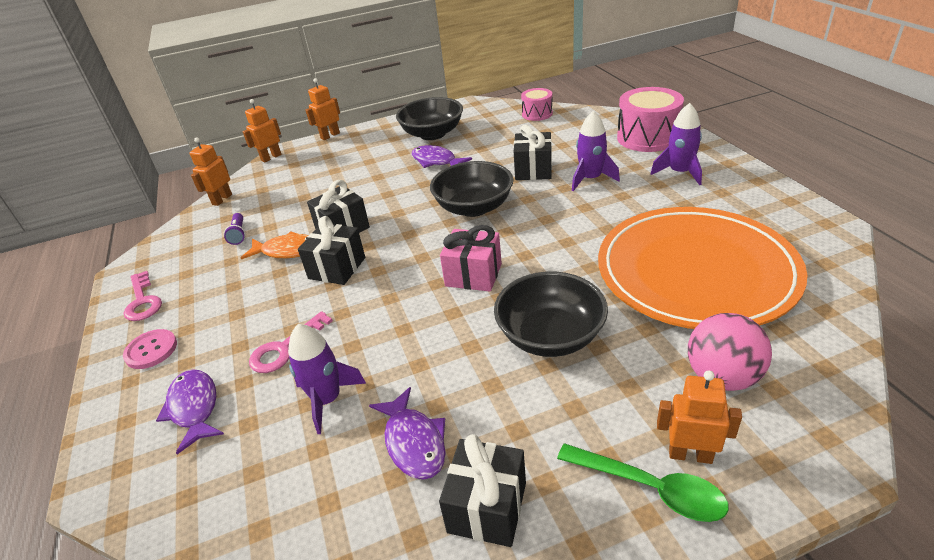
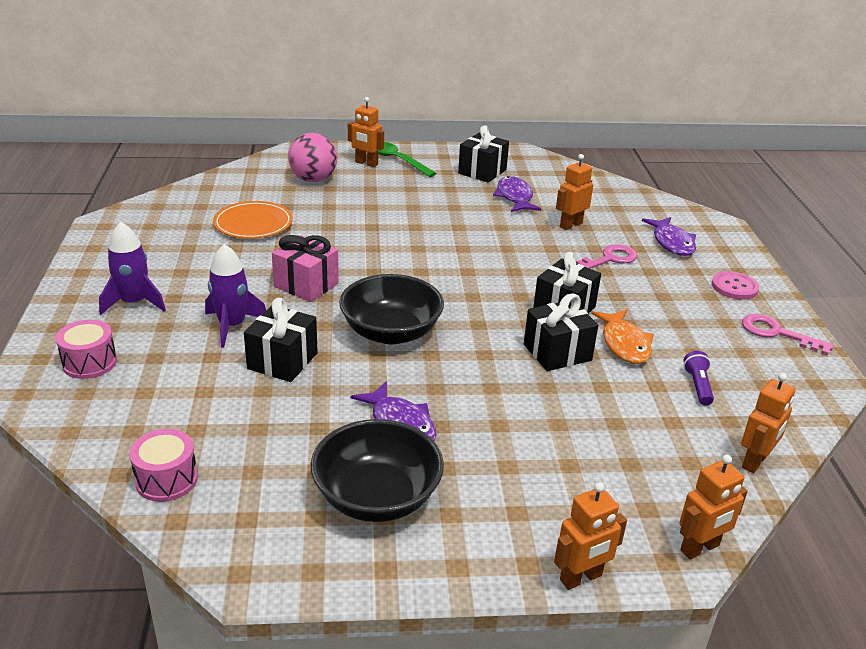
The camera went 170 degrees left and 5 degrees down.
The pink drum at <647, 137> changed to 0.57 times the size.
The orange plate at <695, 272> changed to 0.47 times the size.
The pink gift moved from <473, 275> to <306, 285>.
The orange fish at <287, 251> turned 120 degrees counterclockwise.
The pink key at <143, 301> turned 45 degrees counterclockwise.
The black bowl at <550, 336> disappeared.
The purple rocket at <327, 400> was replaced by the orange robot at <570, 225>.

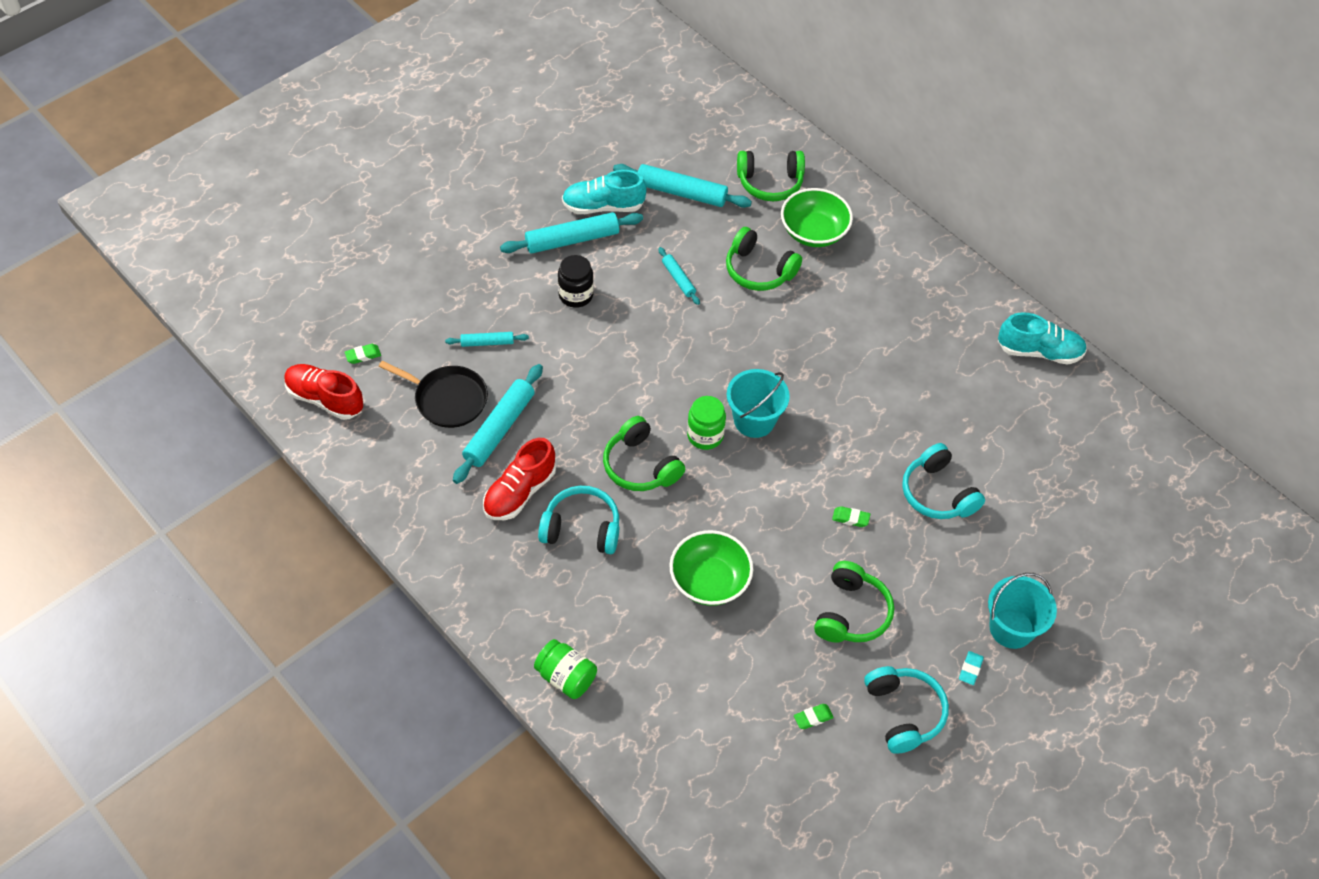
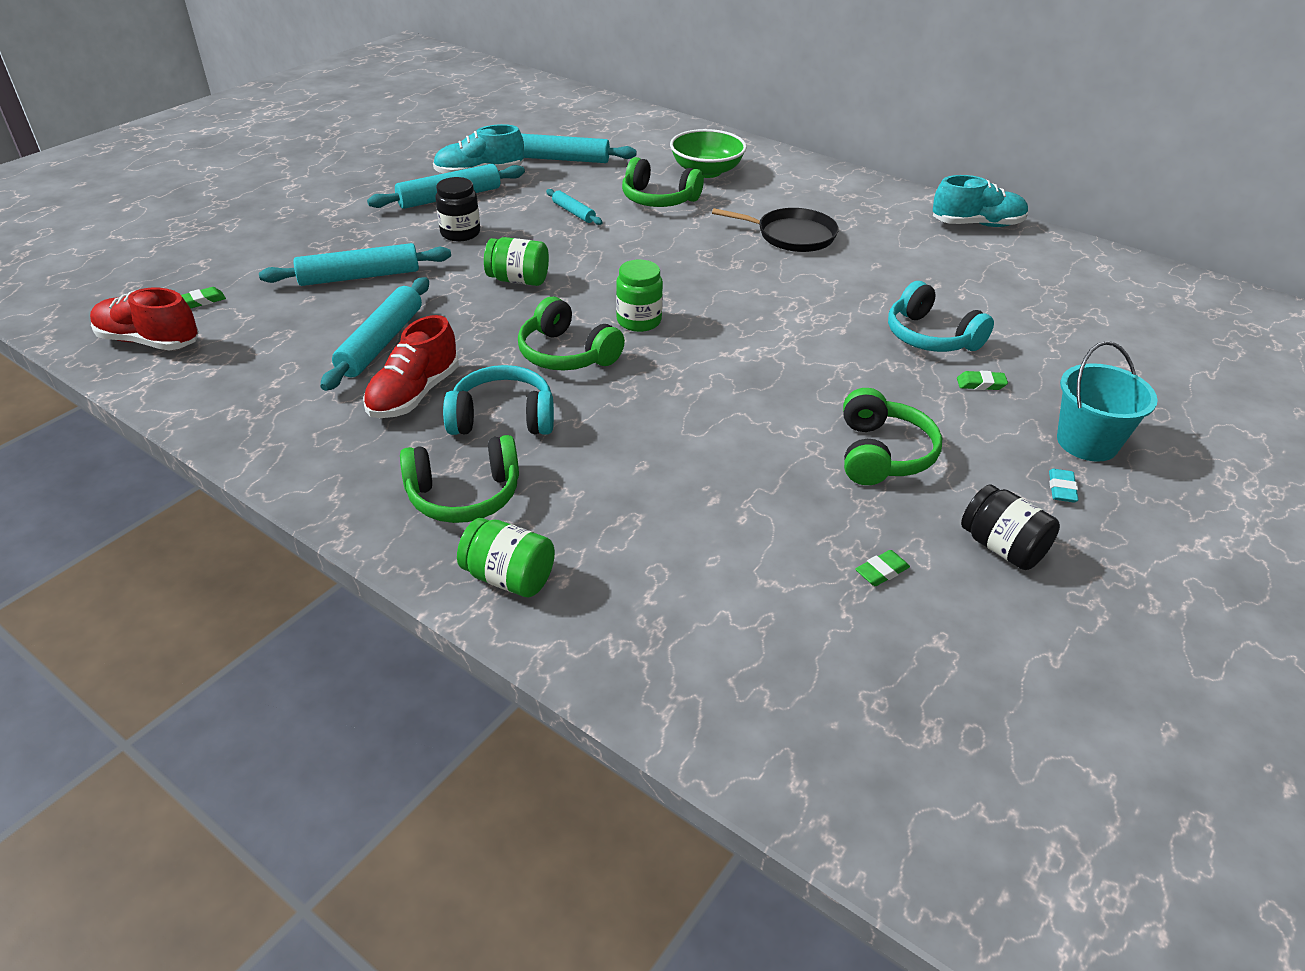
The camera went 10 degrees left and 15 degrees down.
The green headphones moved from <770, 183> to <464, 495>.
The turquoise rolling pin at <487, 342> changed to 1.86 times the size.
The black pan moved from <447, 399> to <792, 235>.
The turquoise bucket at <754, 420> disappeared.
The green eraser moved from <850, 518> to <980, 384>.
The green bowl at <709, 581> disappeared.
The turquoise headphones at <904, 713> was replaced by the black jar at <1002, 547>.
The green jar at <518, 280> appeared.

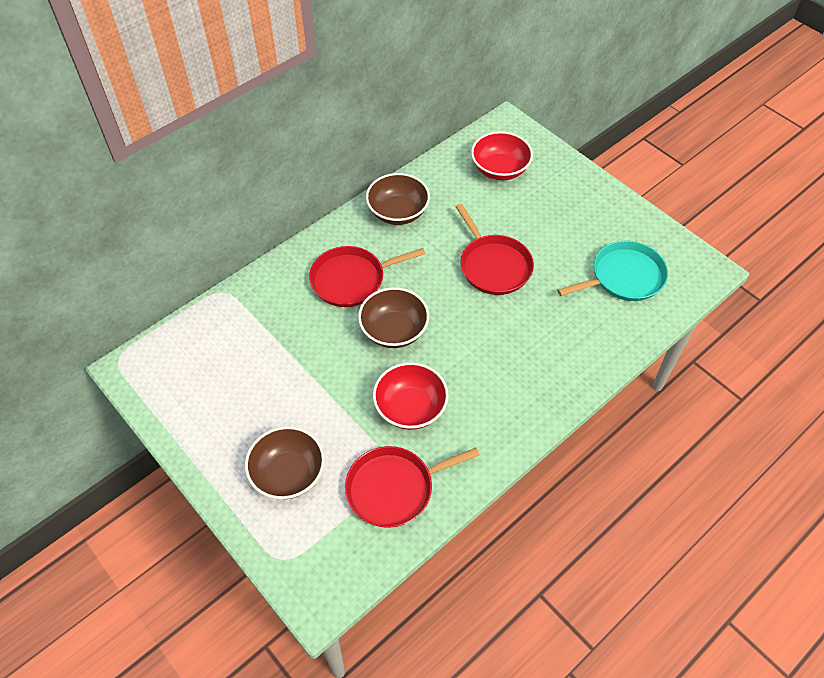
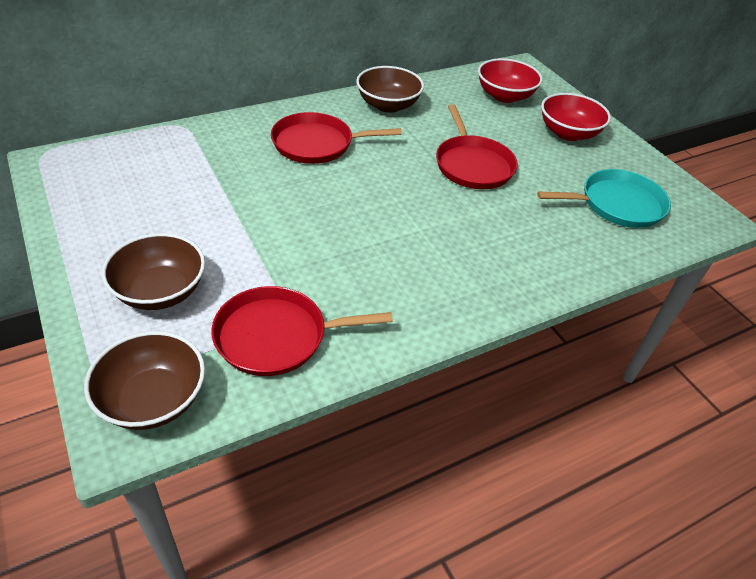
The camera went 10 degrees right and 10 degrees down.
The brown bowl moved from <394, 330> to <153, 399>.
The red bowl moved from <410, 408> to <568, 133>.

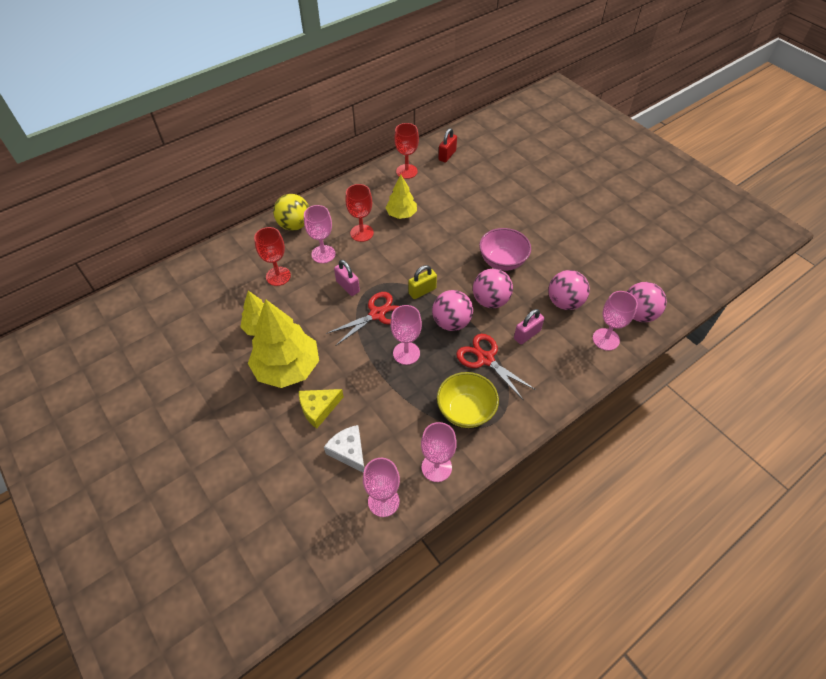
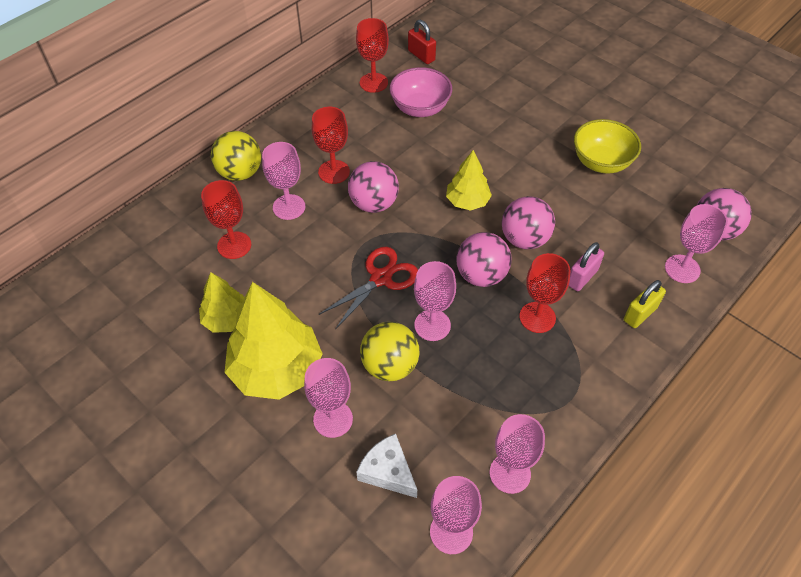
The camera went 10 degrees left and 0 degrees up.
The red padlock at <447, 155> turned 60 degrees counterclockwise.
The yellow tree moved from <401, 214> to <467, 201>.
The pink bowl moved from <502, 261> to <420, 108>.
The pink padlock at <348, 286> disappeared.
The yellow padlock moved from <422, 291> to <640, 314>.
The pink ball moved from <564, 302> to <374, 204>.
The red scissors at <485, 359> was replaced by the red goblet at <537, 317>.
The yellow bowl moved from <465, 411> to <601, 162>.
The yellow cheese at <318, 408> was replaced by the pink goblet at <333, 419>.
The yellow ball at <390, 365> appeared.

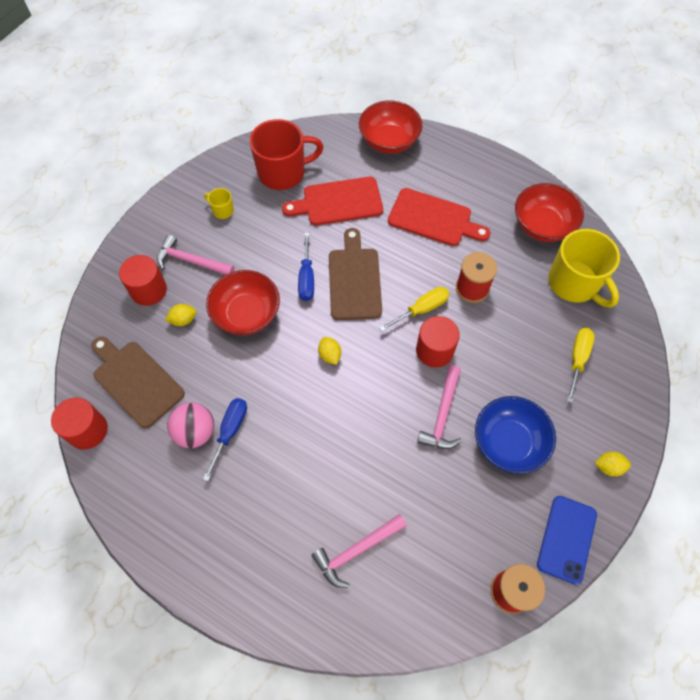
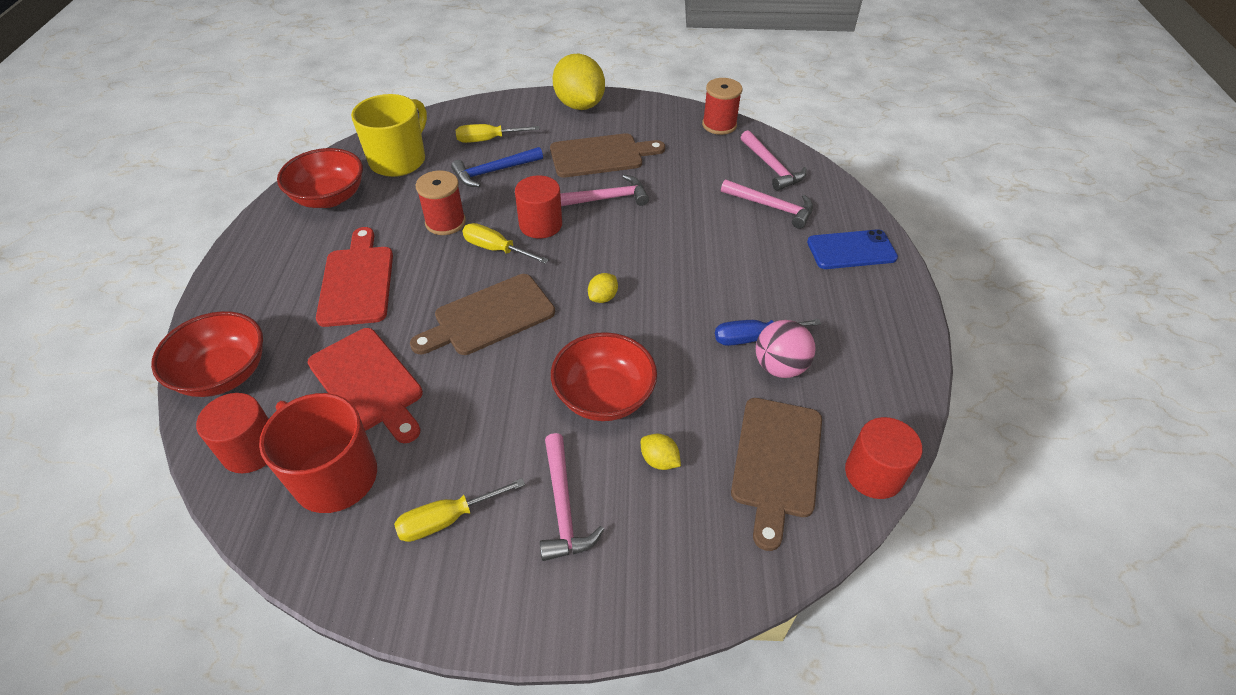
The camera went 120 degrees left and 15 degrees down.
The yellow mug at <222, 210> was replaced by the yellow screwdriver at <448, 519>.
The blue screwdriver at <306, 277> disappeared.
The red cylinder moved from <148, 290> to <251, 449>.
The blue bowl at <508, 442> was replaced by the brown cutting board at <601, 156>.
The yellow lemon at <608, 467> changed to 2.36 times the size.
The blue phone moved from <566, 539> to <851, 250>.
The pink hammer at <771, 167> appeared.
The blue hammer at <493, 171> appeared.

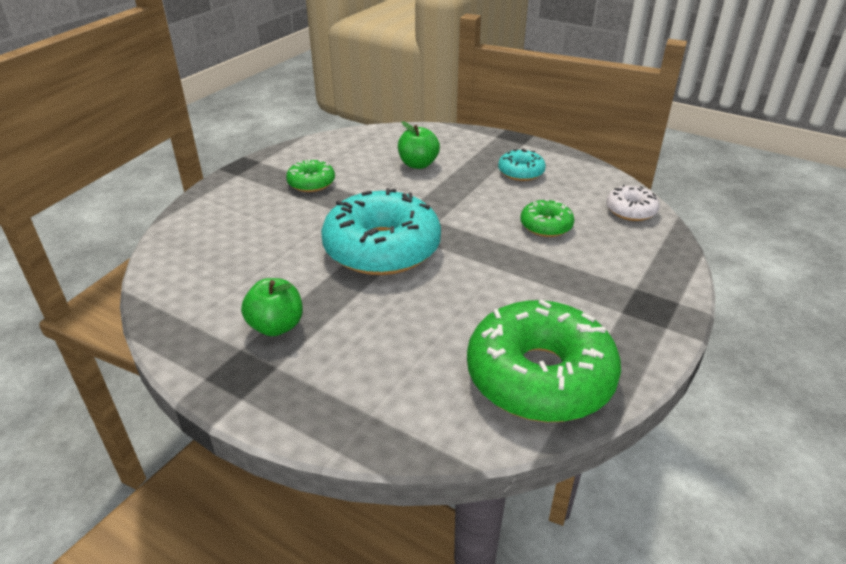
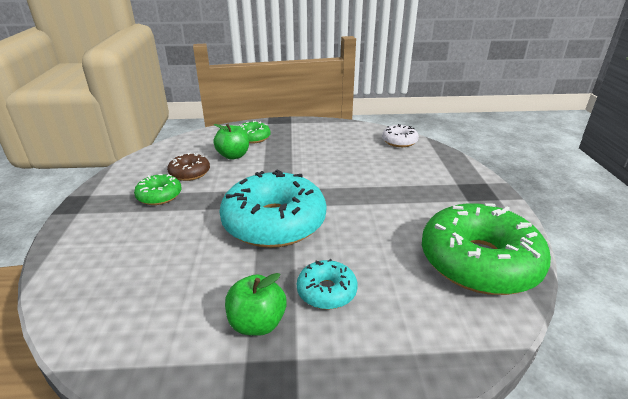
The camera went 35 degrees left and 5 degrees down.
The turquoise donut moved from <521, 172> to <326, 291>.
The green donut moved from <546, 226> to <253, 138>.
The brown donut at <190, 173> appeared.

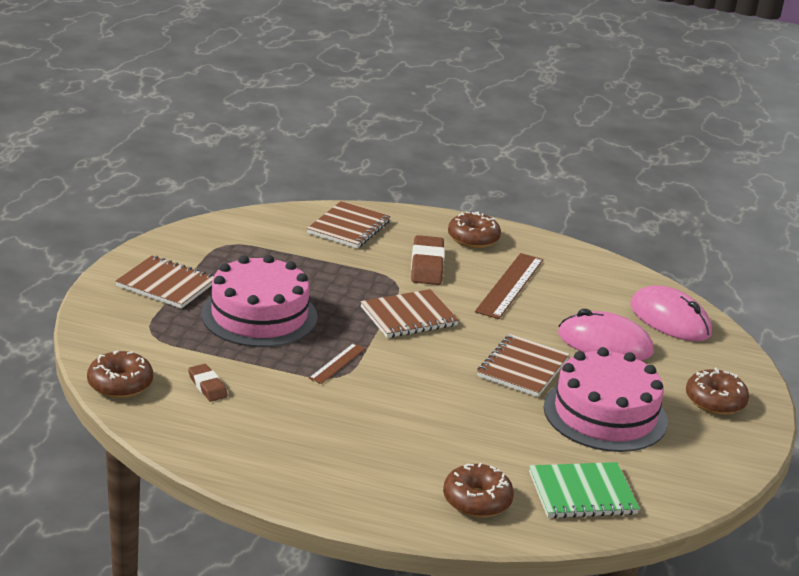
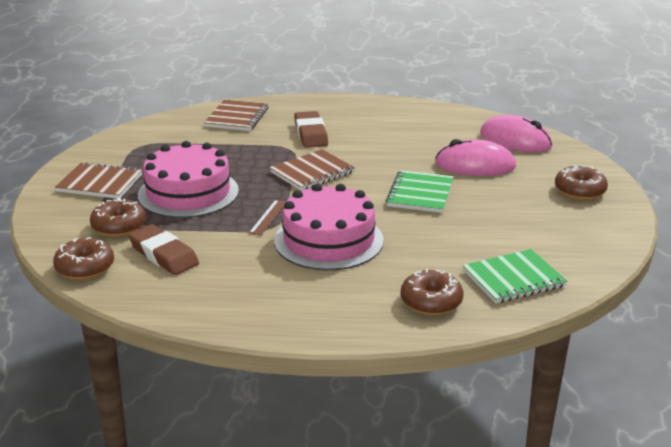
The camera went 10 degrees left and 0 degrees up.
The brown donut moved from <473, 239> to <119, 226>.
The brown ruler at <510, 285> disappeared.
The brown notebook at <523, 368> became the green notebook at <420, 194>.
The pink cake moved from <605, 414> to <328, 240>.
The brown eraser at <207, 386> changed to 1.69 times the size.

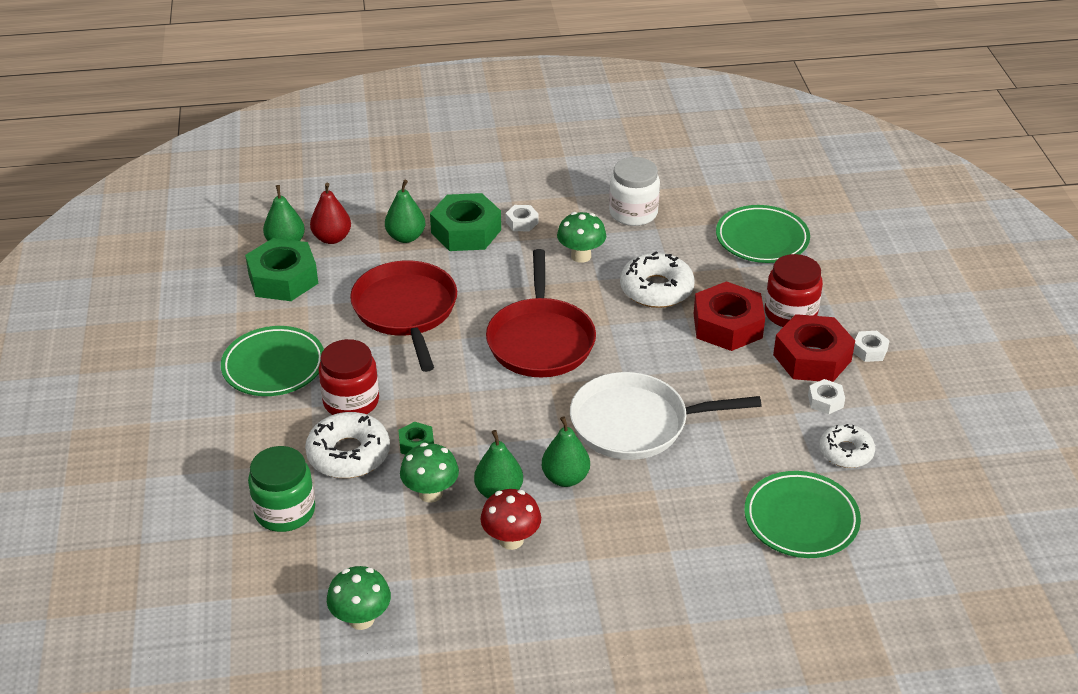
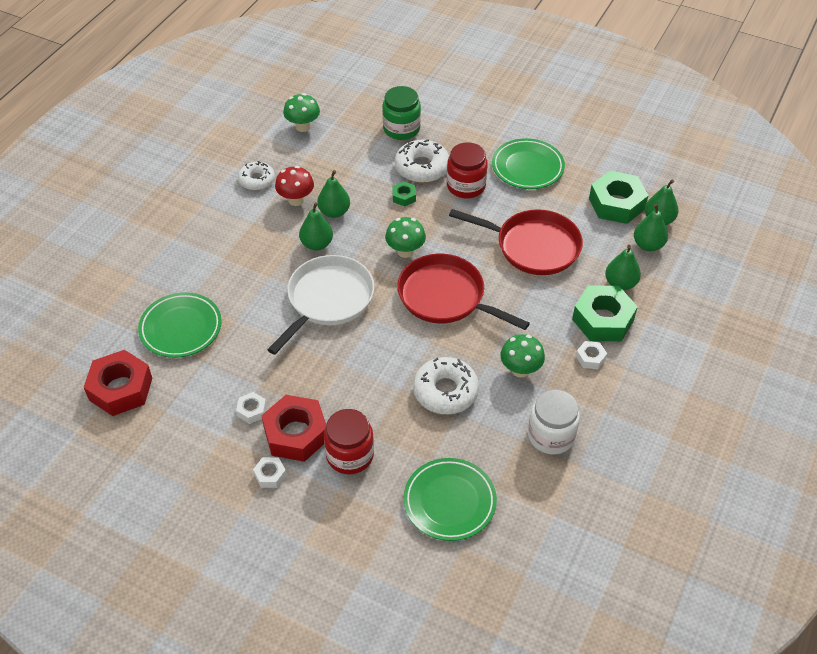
The camera went 125 degrees right and 10 degrees up.
The red pear at <332, 238> became the green pear at <648, 245>.
The red nut moved from <727, 325> to <121, 389>.
The white donut moved from <846, 452> to <257, 180>.
The green mushroom moved from <430, 493> to <405, 251>.

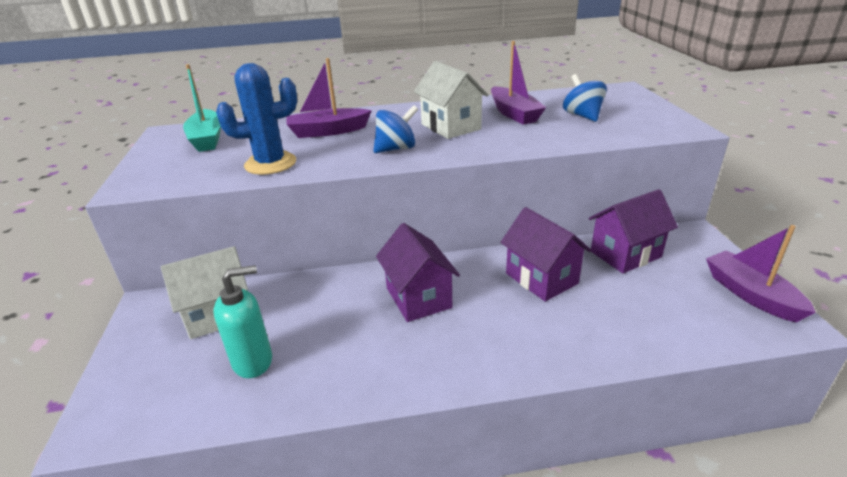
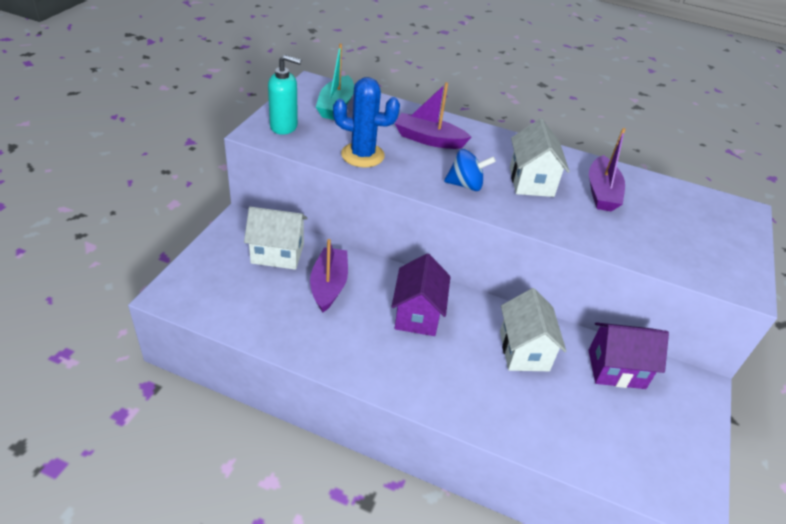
The camera went 25 degrees right and 10 degrees up.
The blue spinning top at <582, 116> disappeared.
The purple house at <541, 278> became the white house at <524, 350>.
The purple boat moved from <751, 294> to <329, 285>.
The turquoise soap dispenser moved from <253, 361> to <284, 126>.

